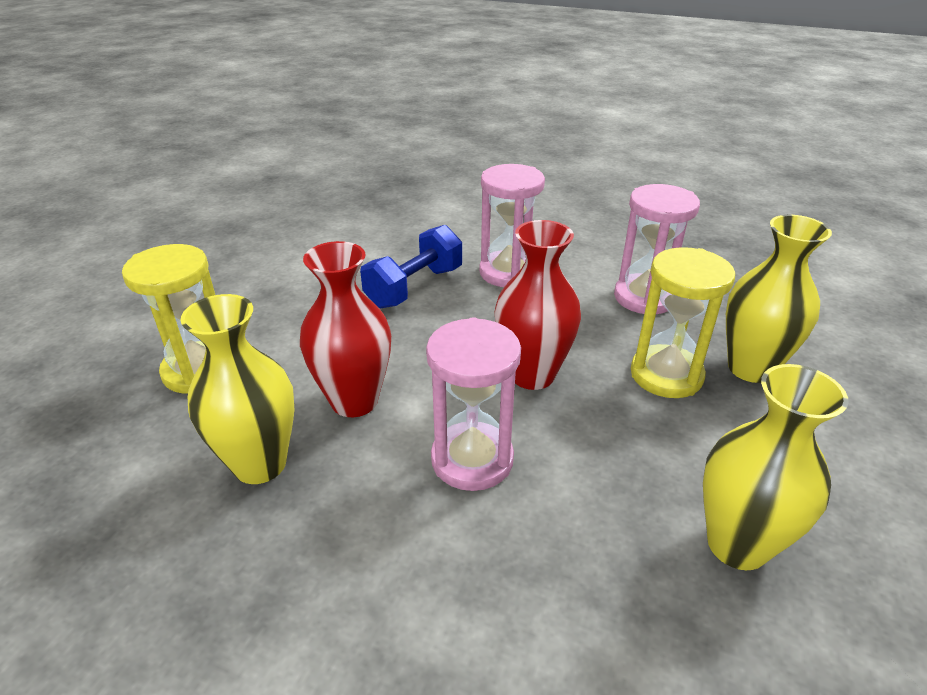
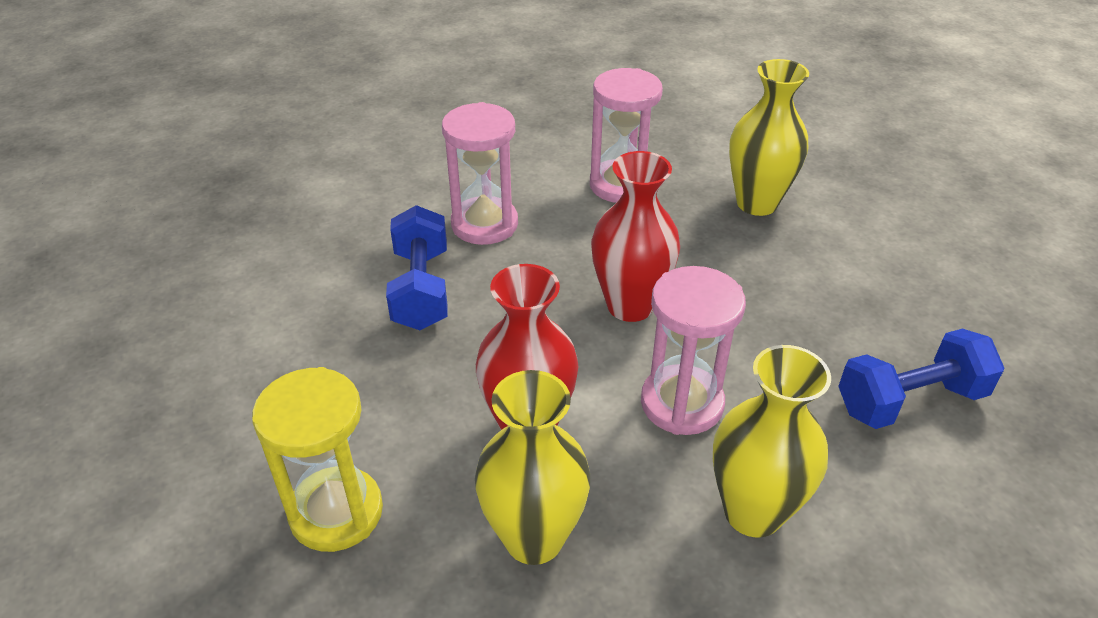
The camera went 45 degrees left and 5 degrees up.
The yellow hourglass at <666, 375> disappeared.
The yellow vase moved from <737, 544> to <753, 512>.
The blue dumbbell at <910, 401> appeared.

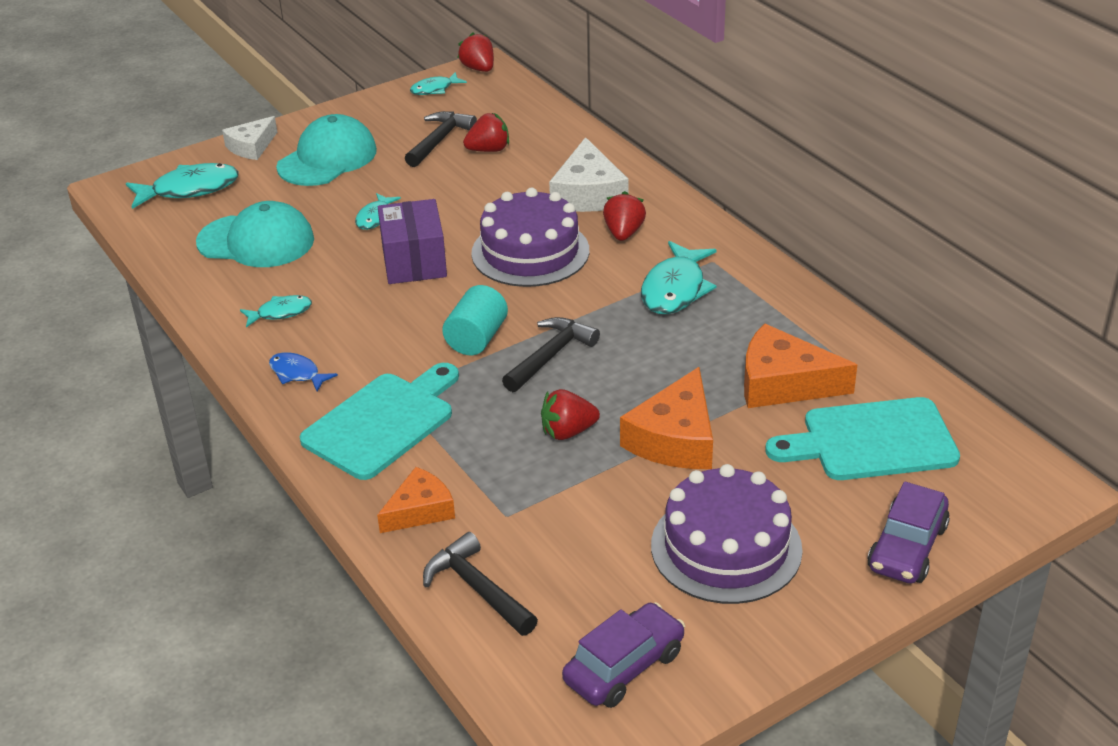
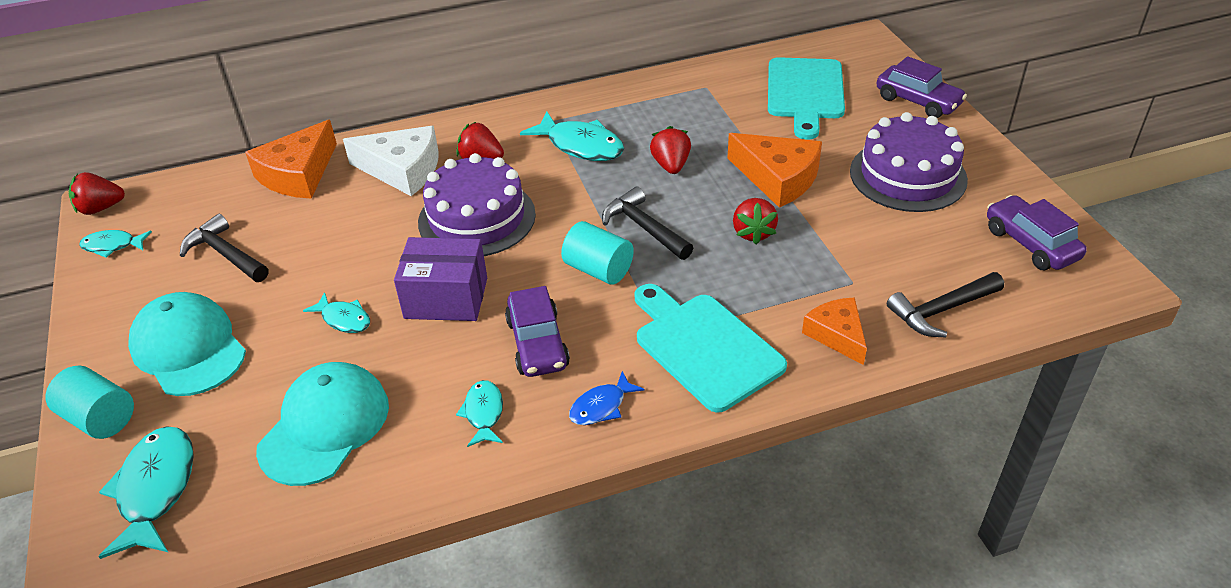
The camera went 75 degrees left and 5 degrees up.
The turquoise fish at <434, 89> turned 105 degrees clockwise.
The red strawberry moved from <488, 150> to <671, 165>.
The white cheese at <251, 146> was replaced by the turquoise cylinder at <100, 418>.
The orange cheese moved from <783, 383> to <298, 174>.
The purple car at <537, 344> appeared.

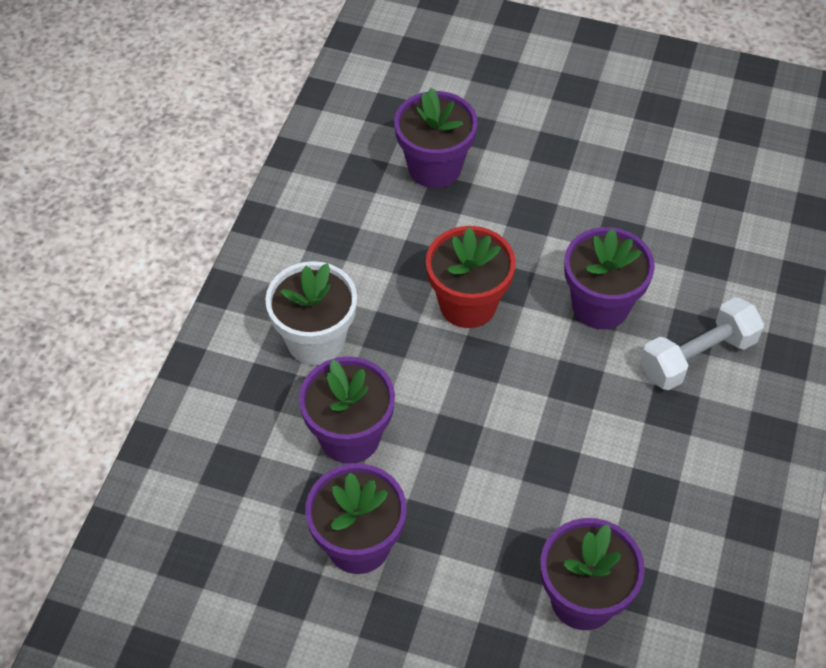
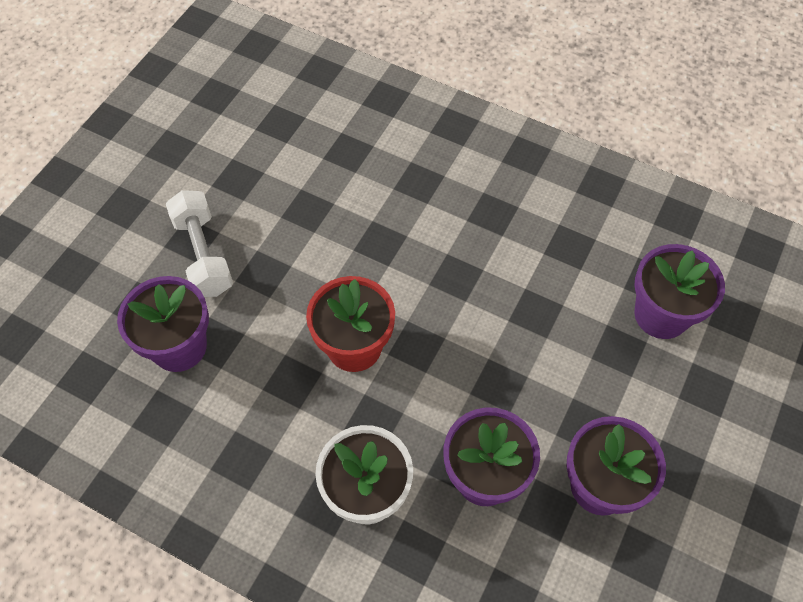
The camera went 80 degrees left and 5 degrees up.
The purple flower pot at <600, 305> disappeared.
The white dumbbell moved from <697, 357> to <203, 255>.

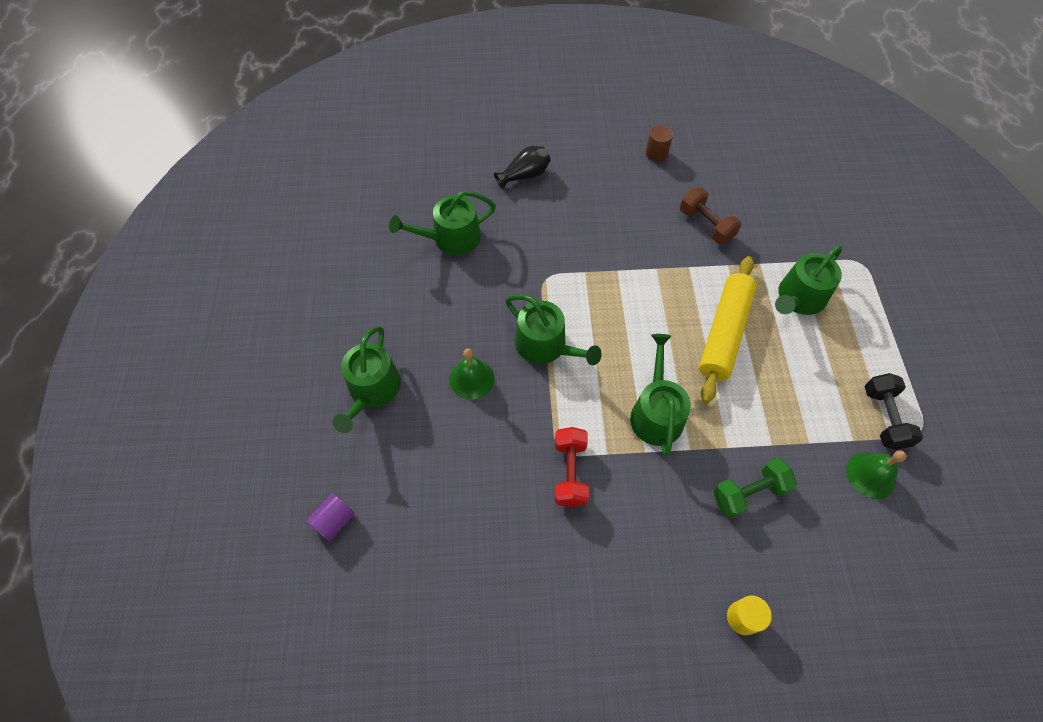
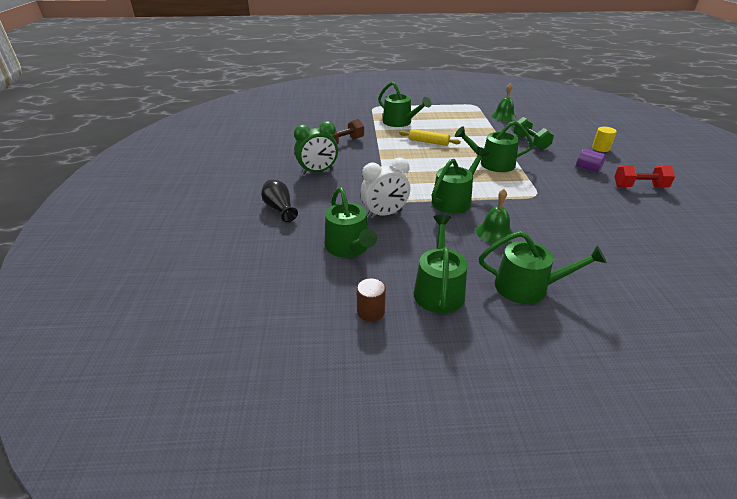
The camera went 90 degrees left and 25 degrees down.
The brown cylinder moved from <656, 153> to <371, 311>.
The yellow rolling pin at <724, 333> changed to 0.57 times the size.
The black dumbbell at <884, 418> disappeared.
The red dumbbell moved from <570, 472> to <639, 187>.
The purple cylinder moved from <334, 521> to <588, 168>.
The green clock at <318, 172> appeared.
The white clock at <385, 214> appeared.
The green watering can at <438, 289> appeared.

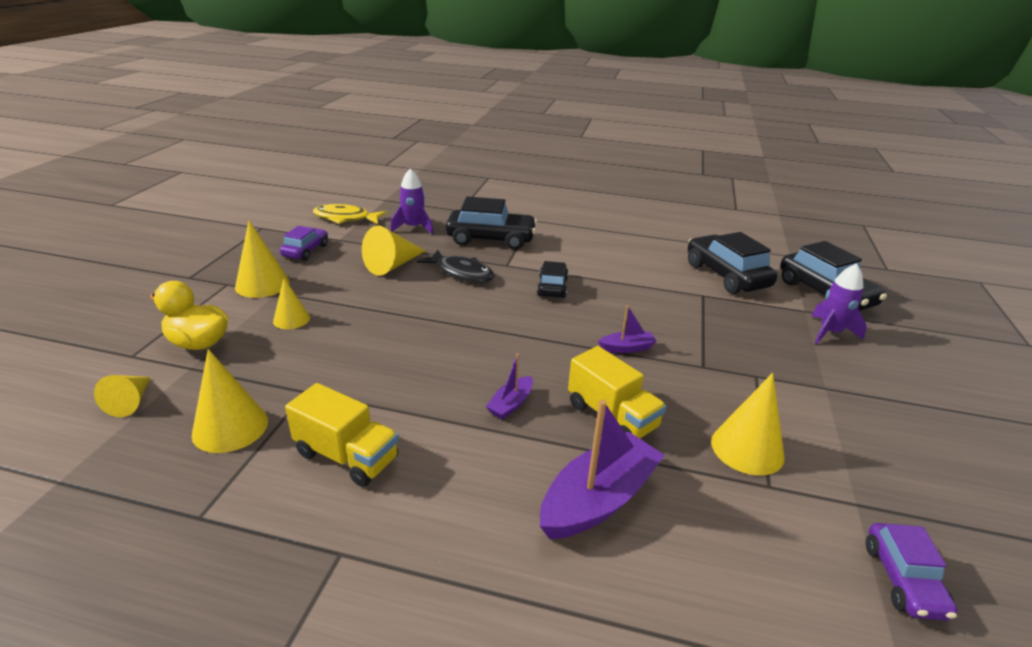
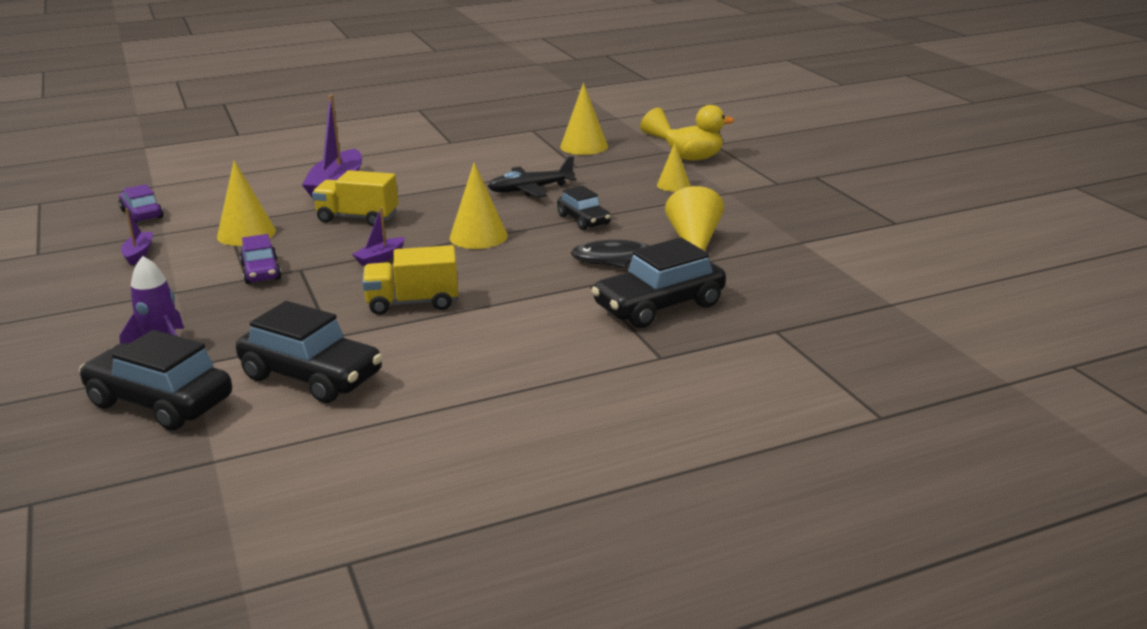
The camera went 145 degrees right and 5 degrees down.
The purple rocket at <413, 227> disappeared.
The yellow fish at <345, 218> disappeared.
The yellow cone moved from <262, 284> to <478, 236>.
The purple car moved from <306, 251> to <261, 272>.
The black car moved from <552, 287> to <583, 220>.
The purple boat moved from <511, 404> to <139, 254>.
The yellow truck moved from <347, 456> to <413, 303>.
The black plane at <530, 189> appeared.

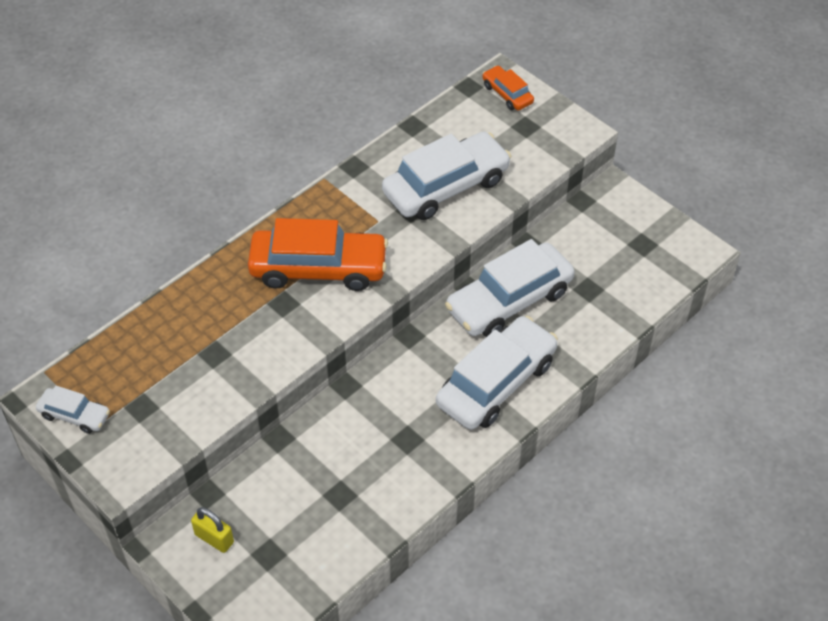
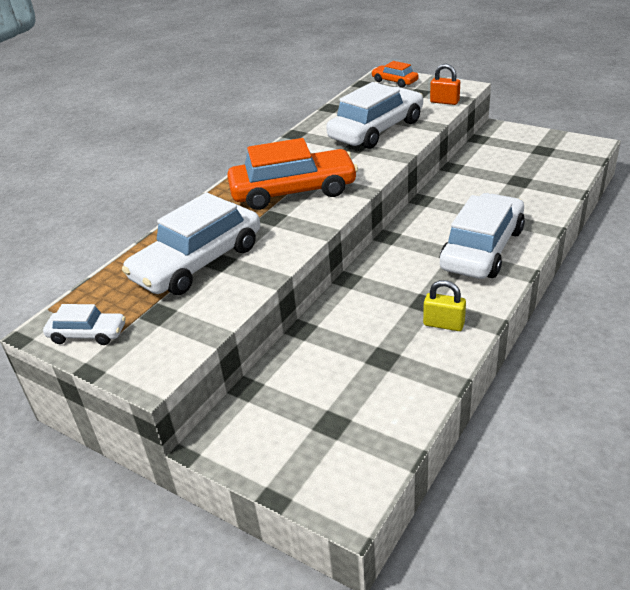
The camera went 10 degrees left and 15 degrees down.
The white car moved from <509, 300> to <198, 262>.
The yellow padlock moved from <214, 538> to <443, 324>.
The orange padlock at <444, 102> appeared.

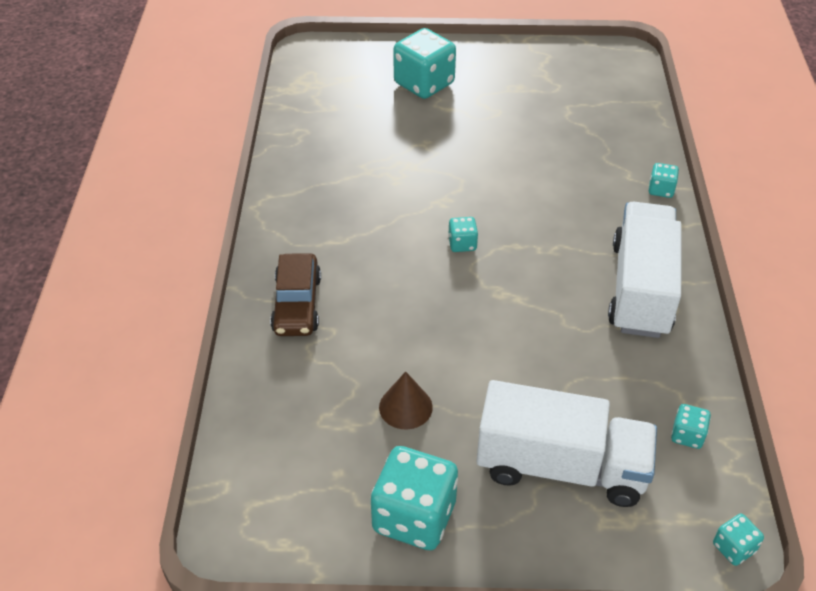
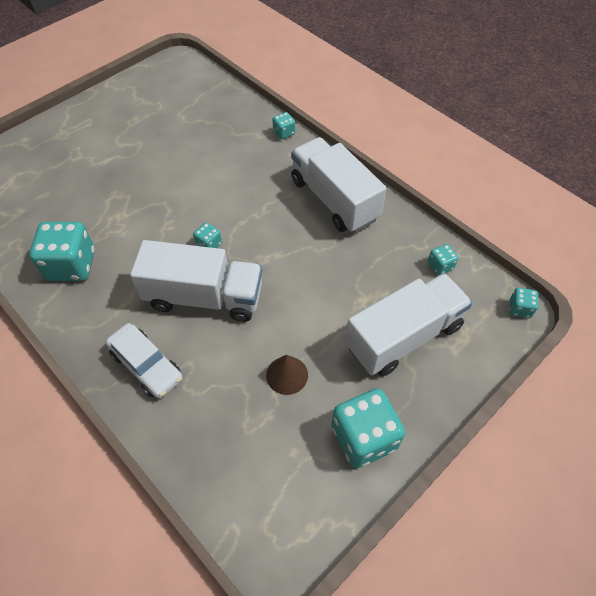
The camera went 45 degrees left and 10 degrees up.
The turquoise dice moved from <424, 84> to <71, 265>.
The brown car at <297, 304> became the white car at <146, 365>.
The white truck at <204, 297> appeared.

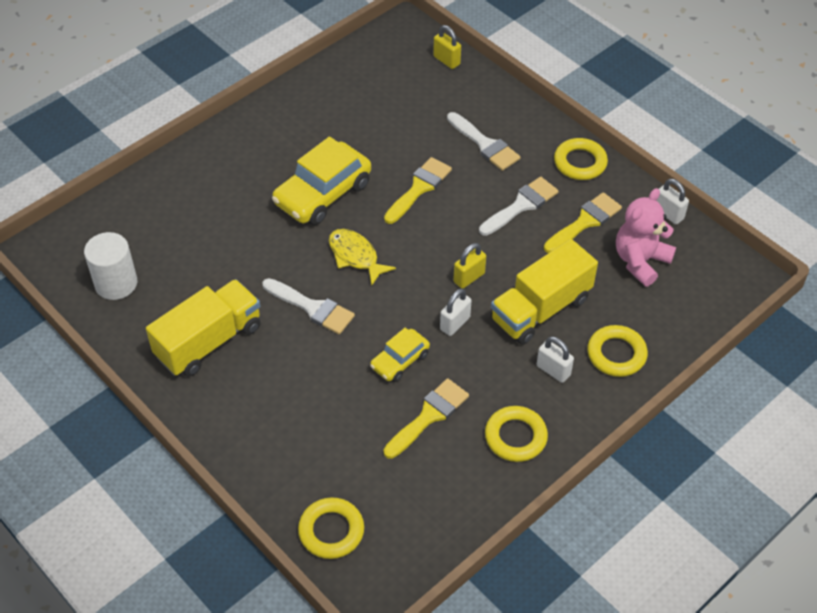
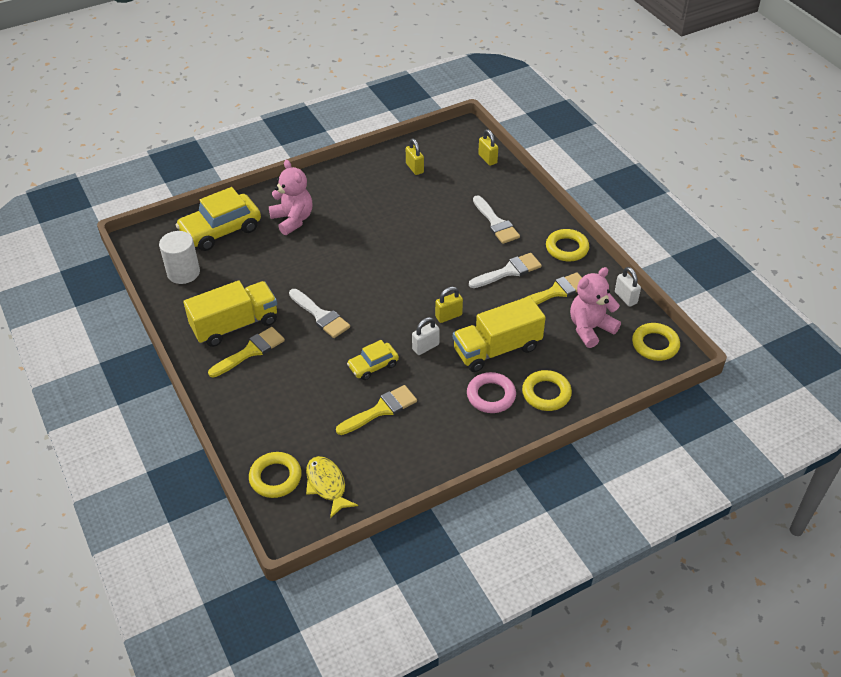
The camera went 15 degrees right and 5 degrees down.
The yellow car moved from <323, 194> to <221, 230>.
The yellow brush moved from <419, 188> to <250, 351>.
The yellow fish moved from <355, 256> to <327, 485>.
The white padlock at <553, 370> was replaced by the pink ring at <491, 396>.
The yellow ring moved from <515, 437> to <655, 345>.
The yellow padlock at <414, 168> appeared.
The pink teddy bear at <293, 220> appeared.

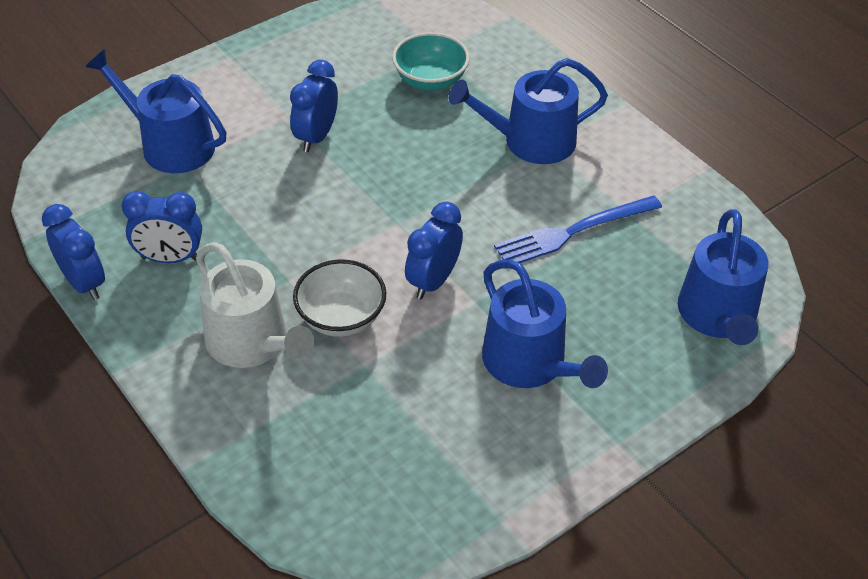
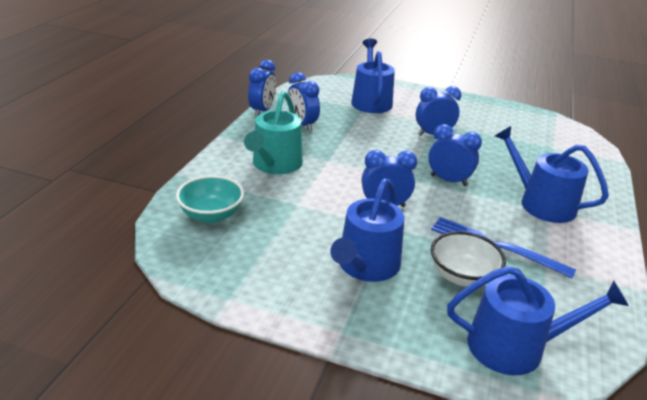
The camera went 55 degrees right and 15 degrees down.
The turquoise bowl moved from <430, 80> to <211, 215>.
The blue watering can at <718, 316> turned 150 degrees counterclockwise.
The white watering can at <252, 343> became the turquoise watering can at <275, 164>.
The white bowl moved from <341, 317> to <462, 276>.
The blue clock at <448, 180> appeared.

